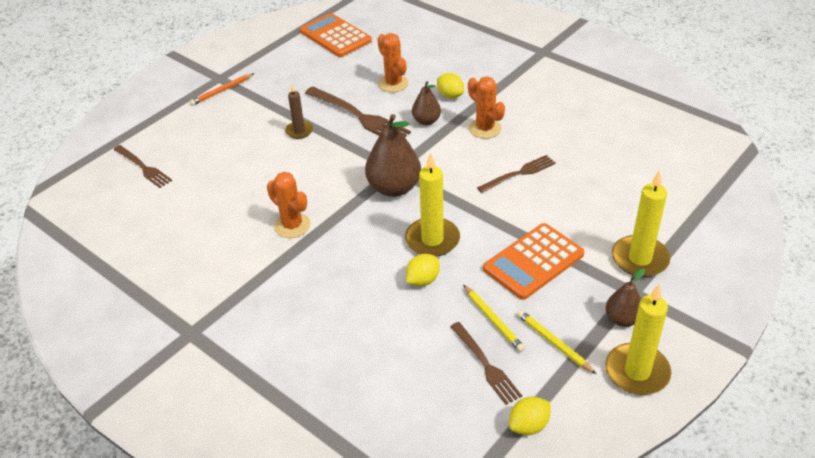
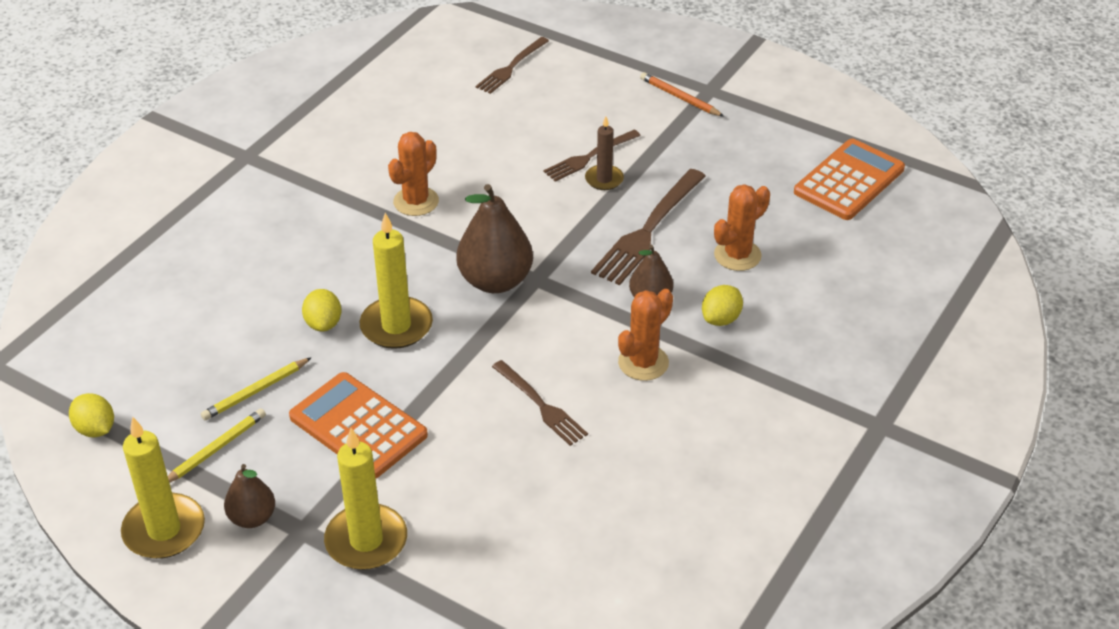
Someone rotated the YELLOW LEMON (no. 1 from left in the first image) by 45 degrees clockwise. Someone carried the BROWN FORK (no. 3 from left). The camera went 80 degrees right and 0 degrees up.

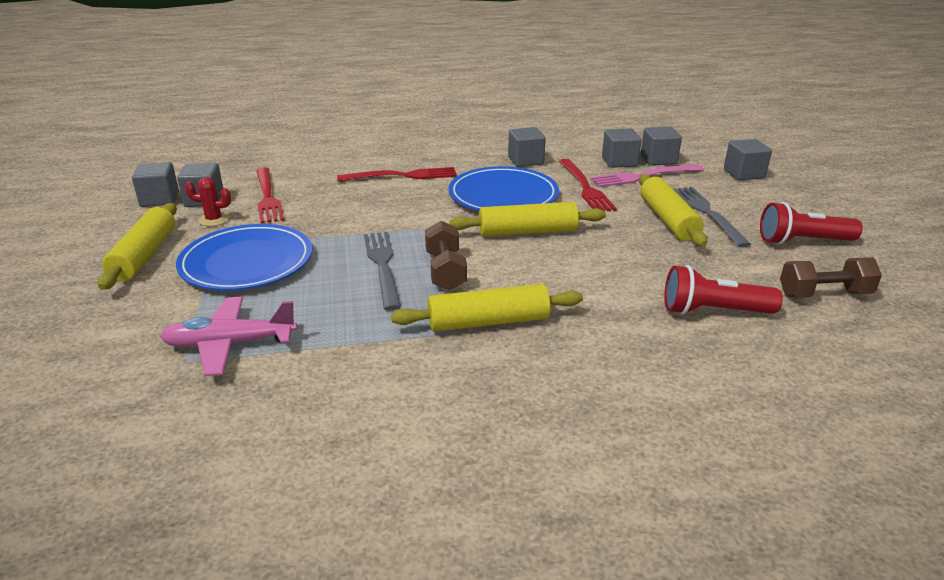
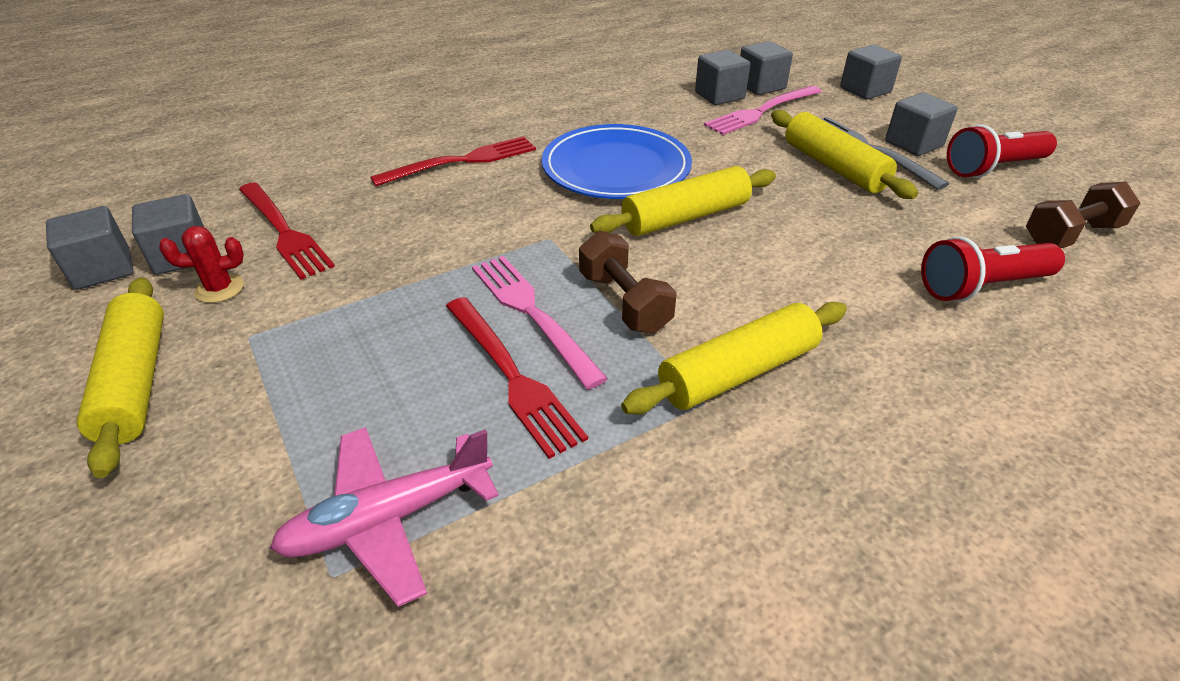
Someone carried the RED FORK (no. 3 from left). Someone repainted the GREY FORK (no. 1 from left), which became the PINK FORK (no. 1 from left). Someone carried the GREY CUBE (no. 3 from left in the first image). Someone took away the BLUE PLATE (no. 1 from left). The camera went 20 degrees left and 10 degrees up.

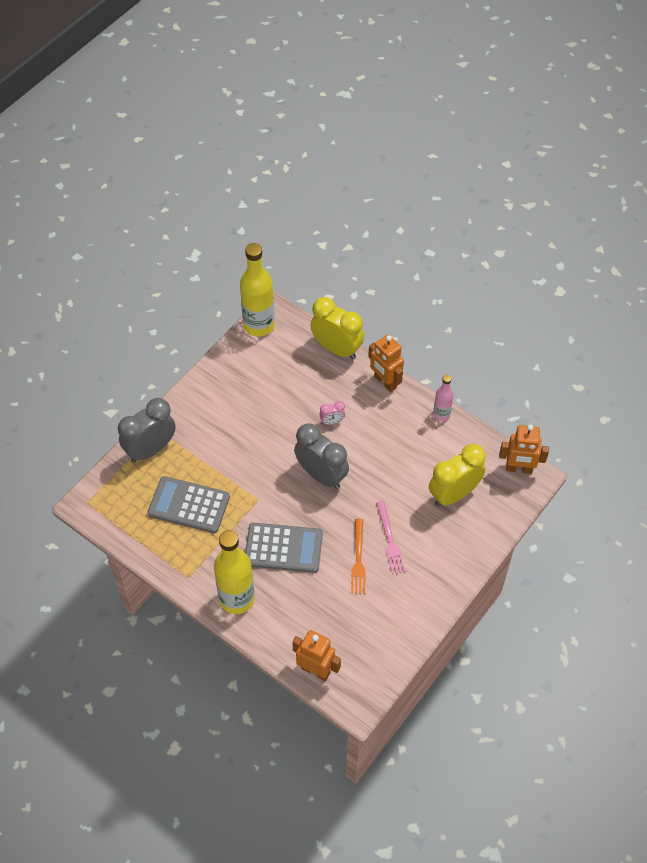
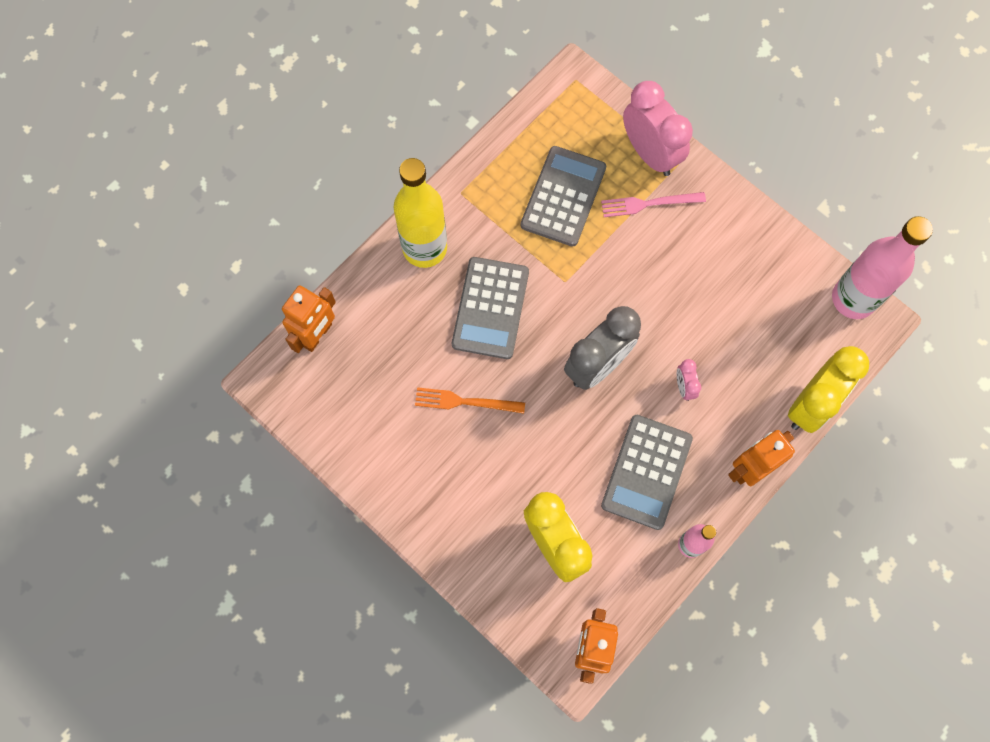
Someone carried the PINK FORK. Someone put down the GREY CALCULATOR (no. 3 from left). Someone repainted the GREY CLOCK (no. 1 from left), which became the PINK CLOCK (no. 1 from left). Someone repainted the YELLOW BOTTLE (no. 2 from left), which became the PINK BOTTLE (no. 2 from left). The camera went 95 degrees right and 15 degrees up.

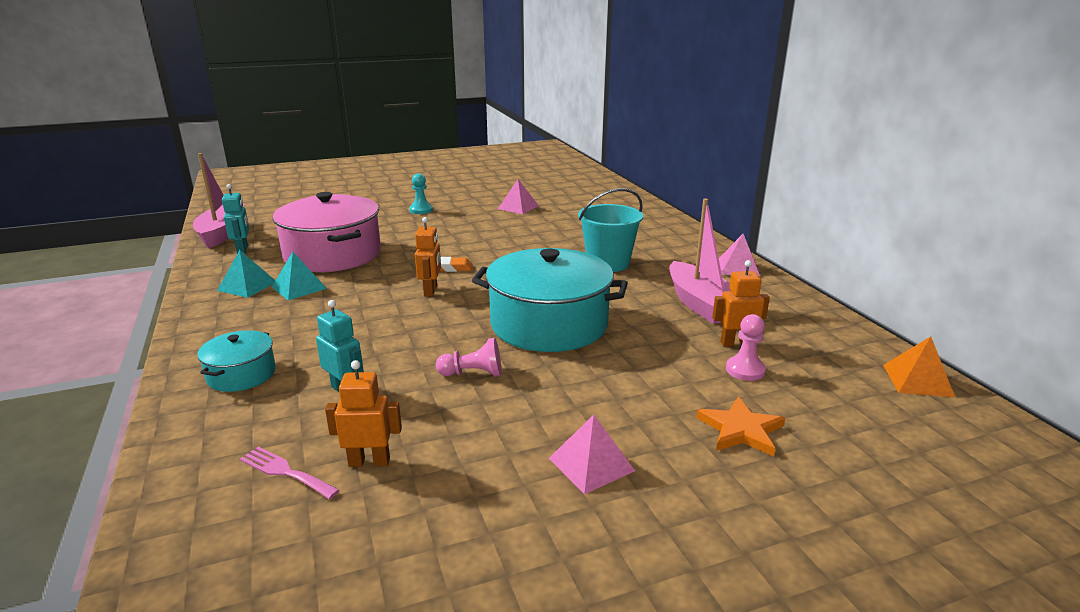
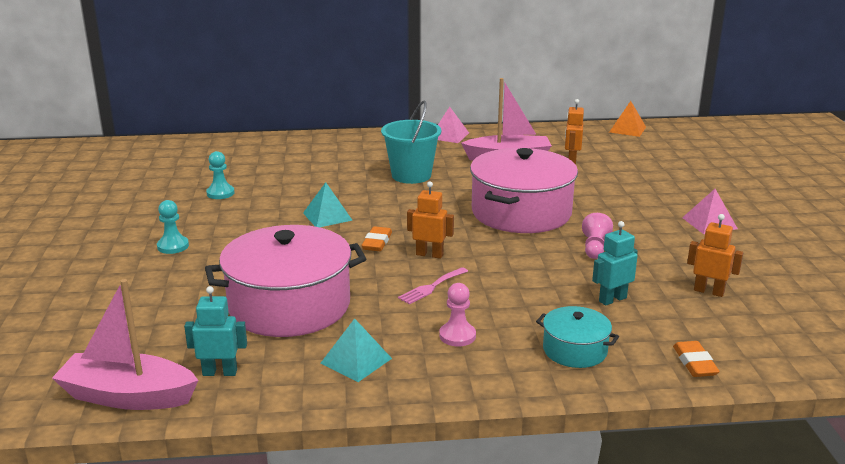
Someone swapped the PINK PYRAMID (no. 1 from left) for the TURQUOISE PAWN (no. 2 from left). Someone carried the TURQUOISE PYRAMID (no. 2 from left in the first image). Someone carried the PINK FORK. Someone carried the PINK PAWN (no. 2 from left in the first image). Someone repainted the TURQUOISE POT (no. 2 from left), which became the PINK POT (no. 2 from left). Someone put down the ORANGE ERASER (no. 2 from left). Someone rotated the ORANGE ROBOT (no. 1 from left in the first image) by 105 degrees clockwise. Someone took away the ORANGE STAR. The camera went 75 degrees left and 0 degrees up.

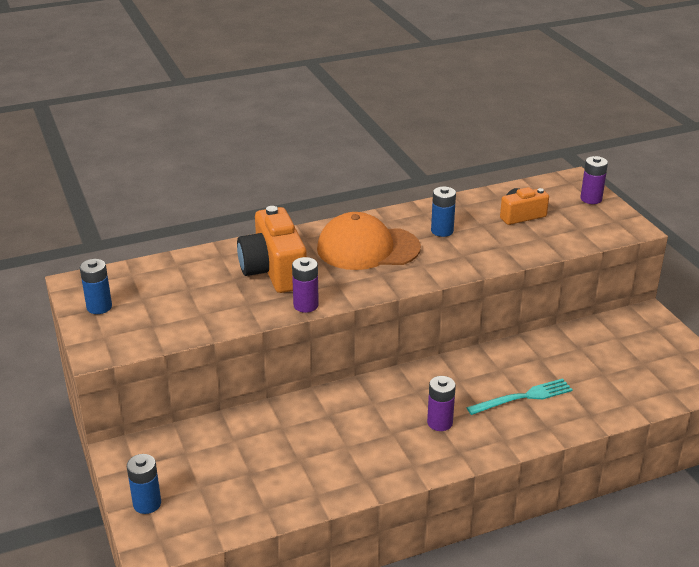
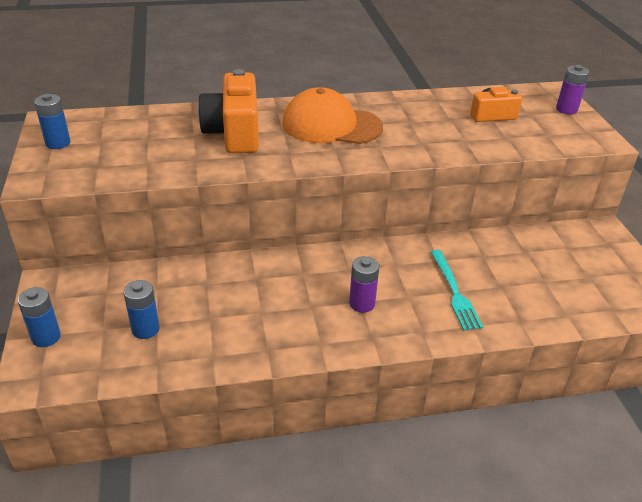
Someone carried the BLUE BATTERY (no. 3 from left). Someone rotated the TURQUOISE FORK by 90 degrees clockwise. Someone took away the PURPLE BATTERY (no. 1 from left). The camera went 10 degrees right and 5 degrees up.

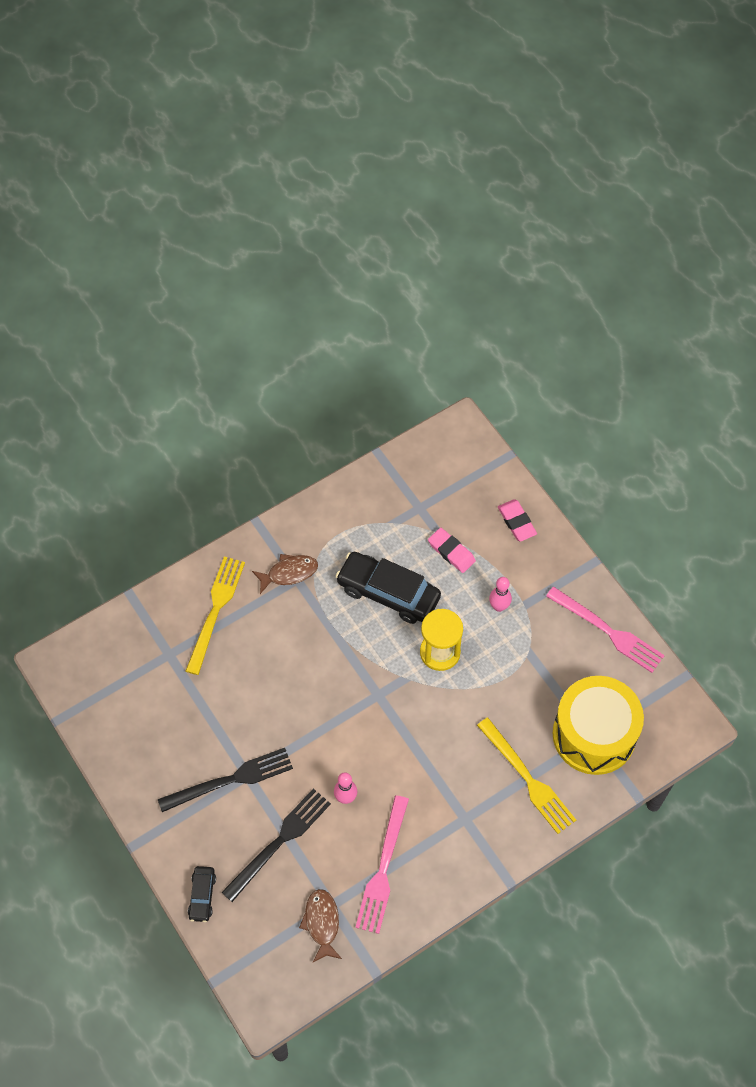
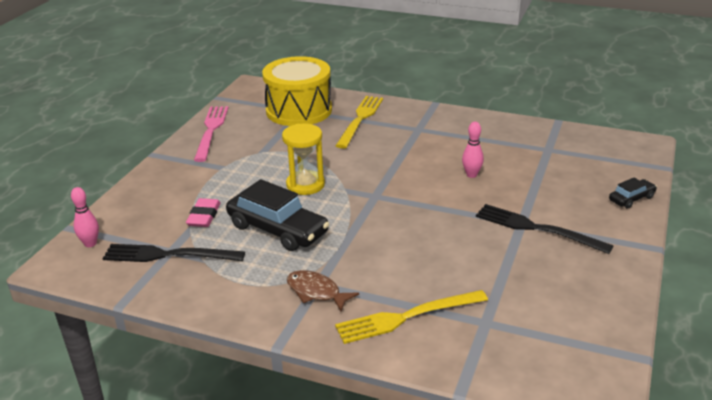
Someone carried the PINK BOWLING PIN (no. 2 from left in the first image). Someone carried the BLACK FORK (no. 2 from left in the first image). Someone rotated the BLACK CAR (no. 2 from left in the first image) by 45 degrees counterclockwise. Someone took away the BROWN FISH (no. 2 from left). Someone took away the PINK FORK (no. 1 from left). Someone took away the PINK ERASER (no. 2 from left). The camera went 125 degrees left and 30 degrees down.

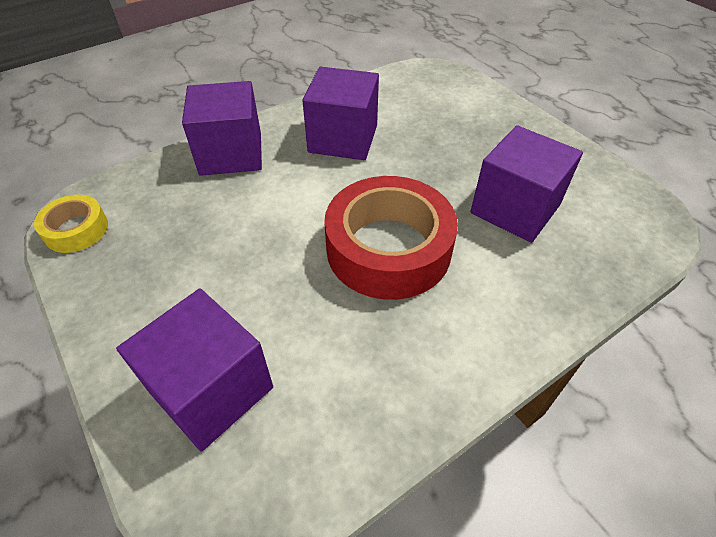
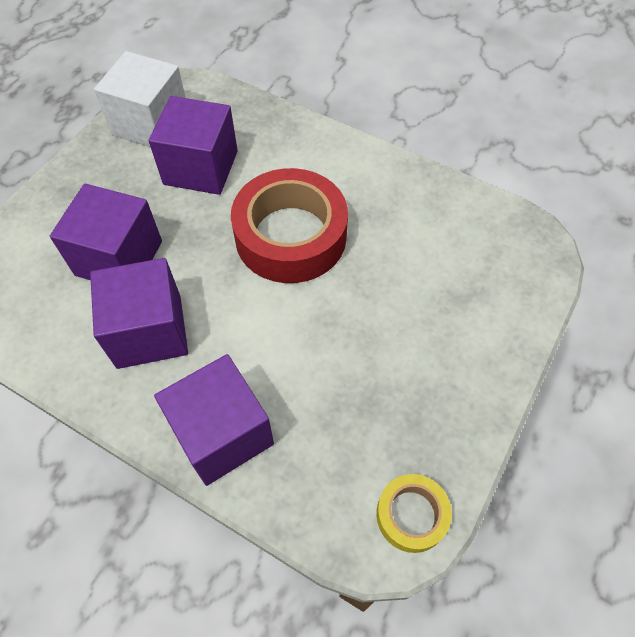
Someone carried the PURPLE CUBE (no. 1 from left). Someone put down the WHITE CUBE. The camera went 115 degrees left and 10 degrees up.

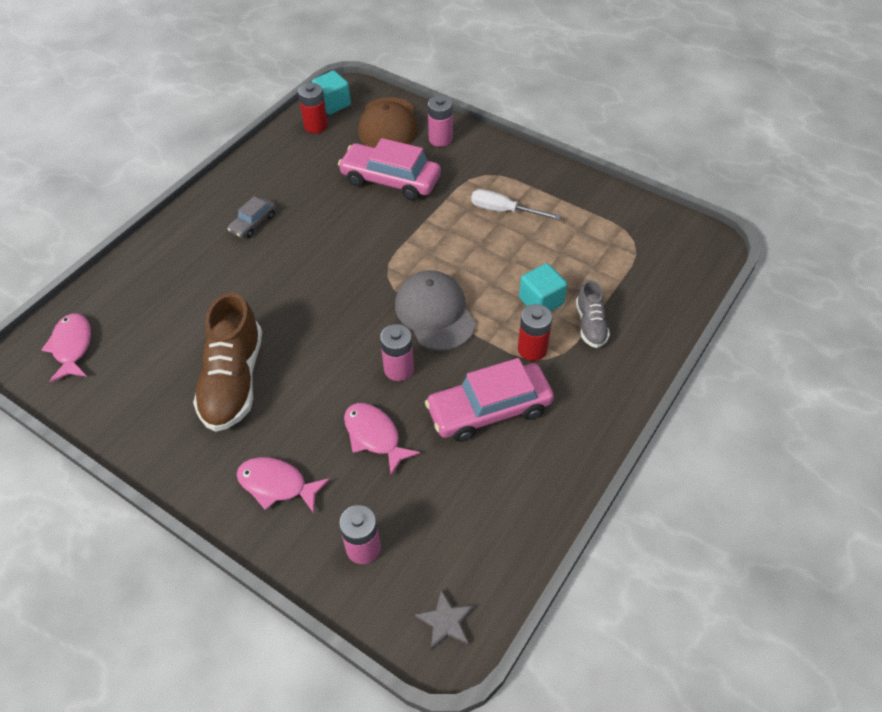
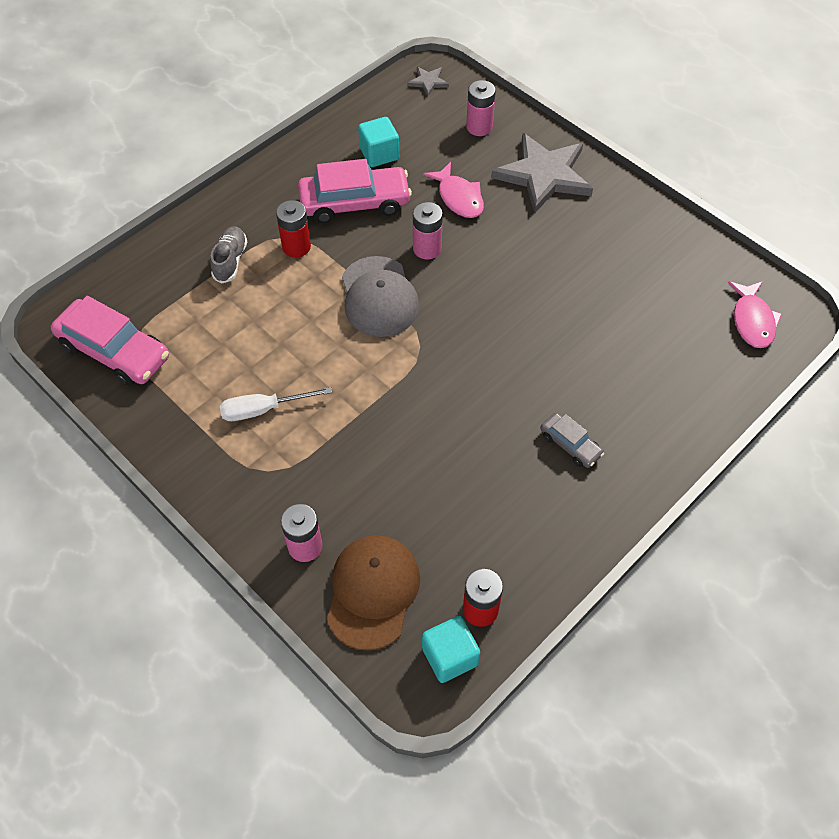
Someone carried the PINK CAR (no. 1 from left). Someone rotated the WHITE SCREWDRIVER by 135 degrees clockwise. Someone carried the TURQUOISE CUBE (no. 2 from left in the first image). Someone swapped the PINK FISH (no. 2 from left) for the GREY STAR (no. 2 from left). Someone rotated the GREY CAR by 90 degrees clockwise. Someone took away the BROWN SHOE. The camera went 170 degrees left and 5 degrees up.

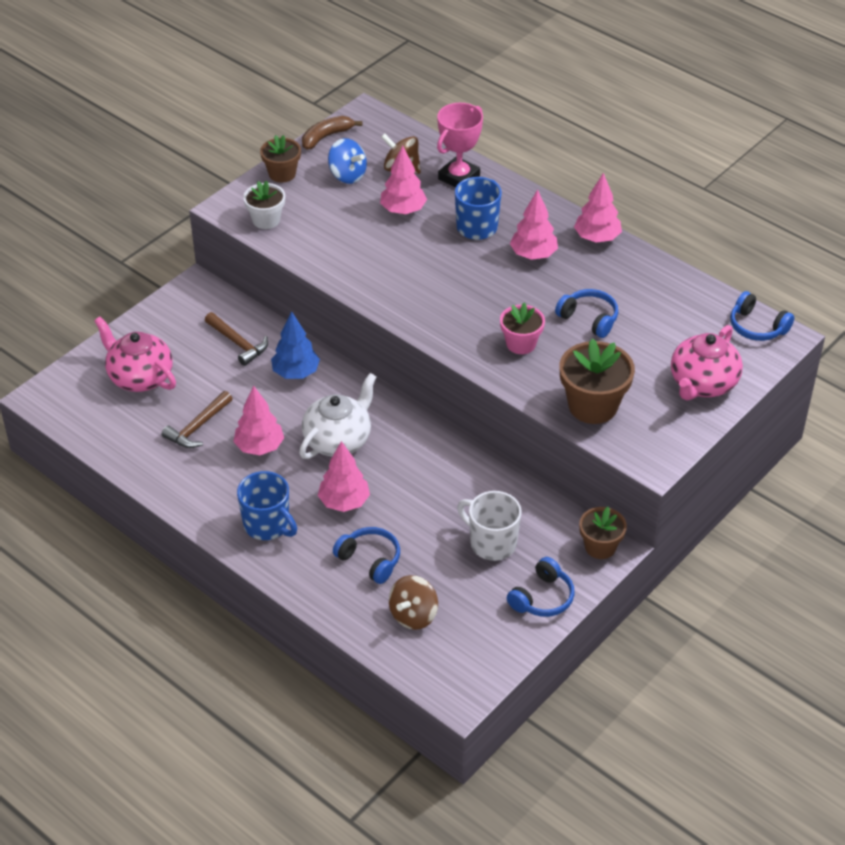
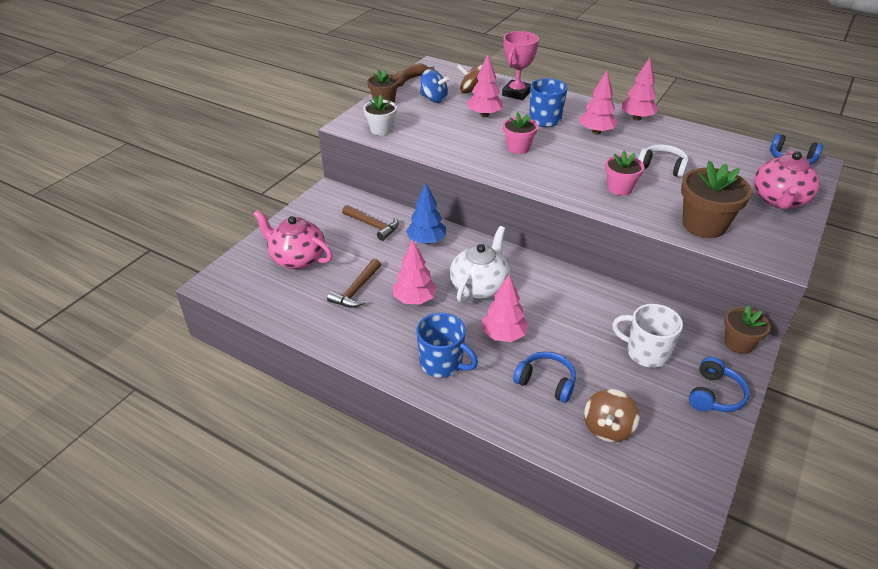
Someone put down the PINK FLOWER POT (no. 1 from left). Someone repainted the BLUE HEADPHONES (no. 3 from left), which became the WHITE HEADPHONES. The camera went 10 degrees left and 5 degrees down.

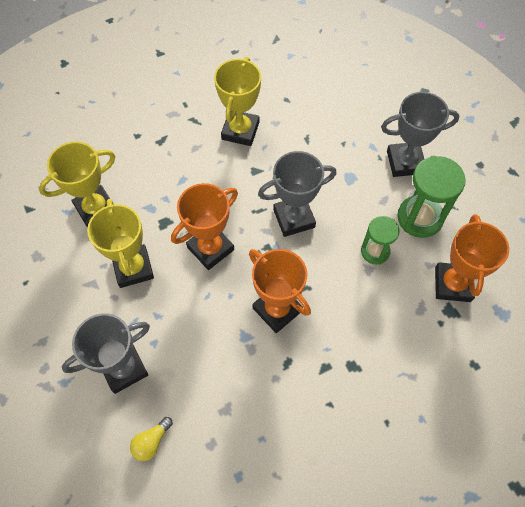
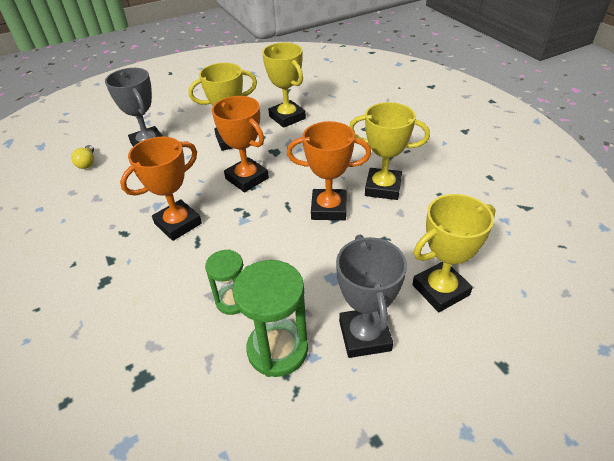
Someone rotated the YELLOW LIGHT BULB by 135 degrees counterclockwise. Someone carried the ORANGE TROPHY (no. 3 from left). Someone put down the YELLOW TROPHY (no. 4 from left). Someone took away the GREY TROPHY (no. 2 from left). The camera went 90 degrees right and 20 degrees down.

